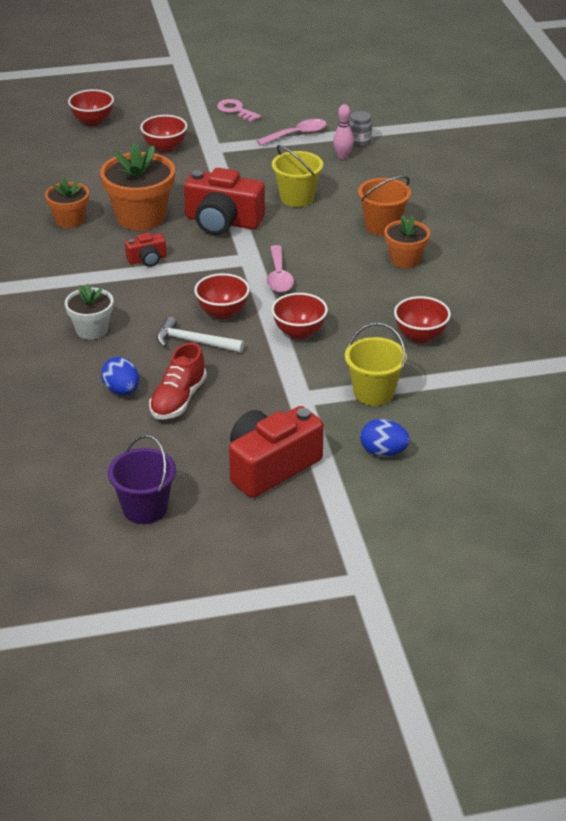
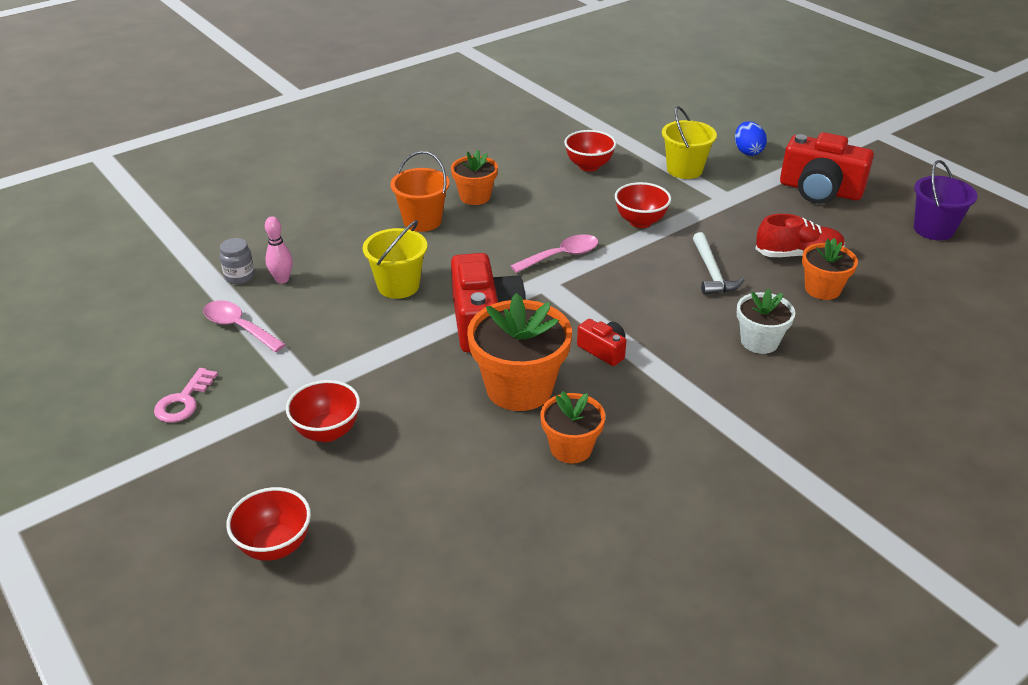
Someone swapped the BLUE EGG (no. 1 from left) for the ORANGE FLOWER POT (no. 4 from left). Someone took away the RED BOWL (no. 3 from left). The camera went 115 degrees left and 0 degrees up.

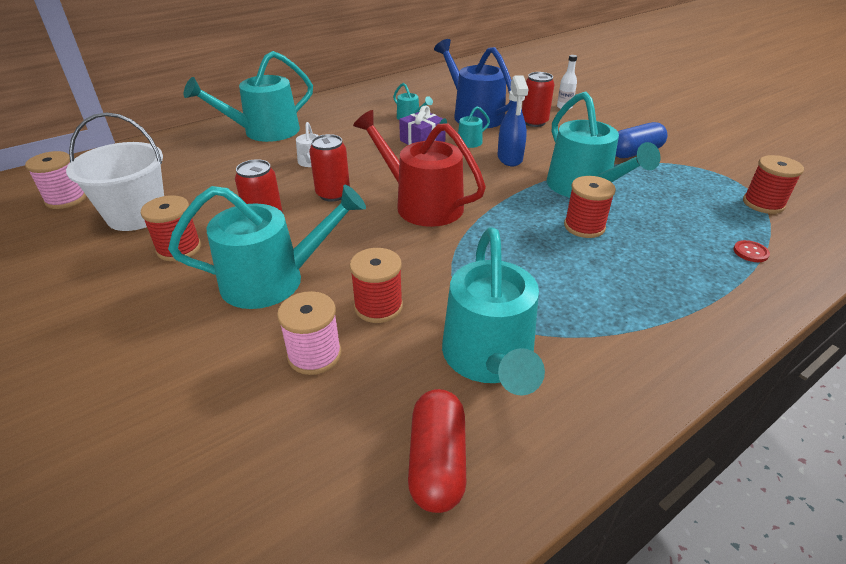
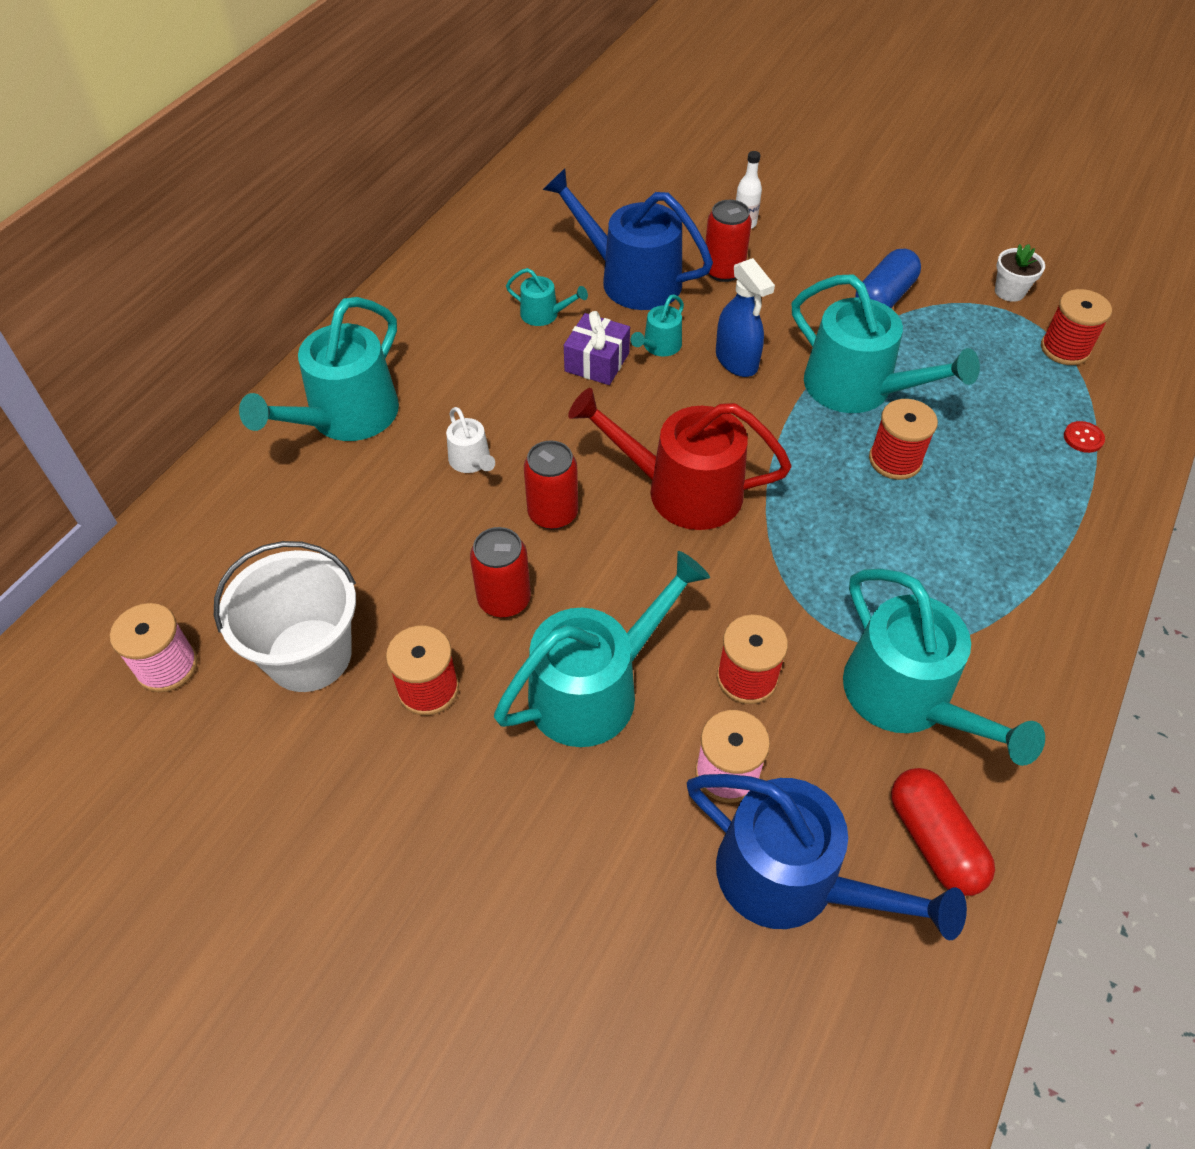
Someone put down the BLUE WATERING CAN (no. 2 from left). Someone put down the WHITE FLOWER POT. The camera went 25 degrees left and 15 degrees up.

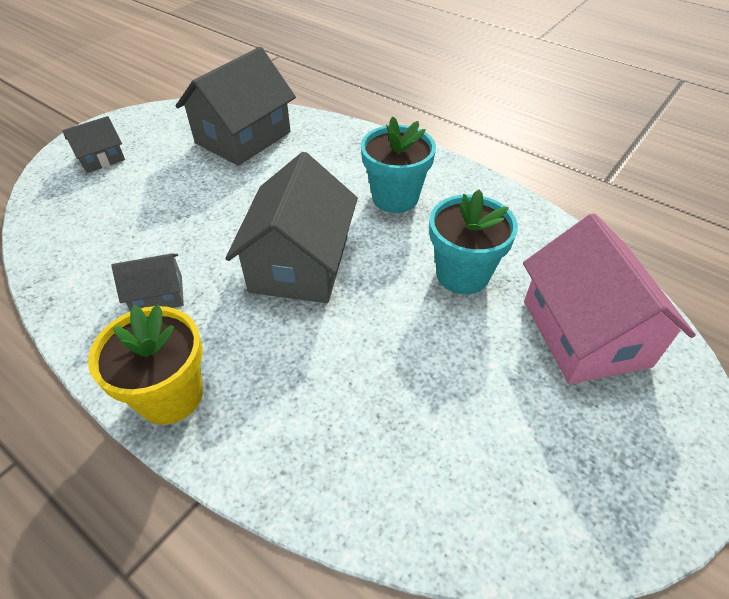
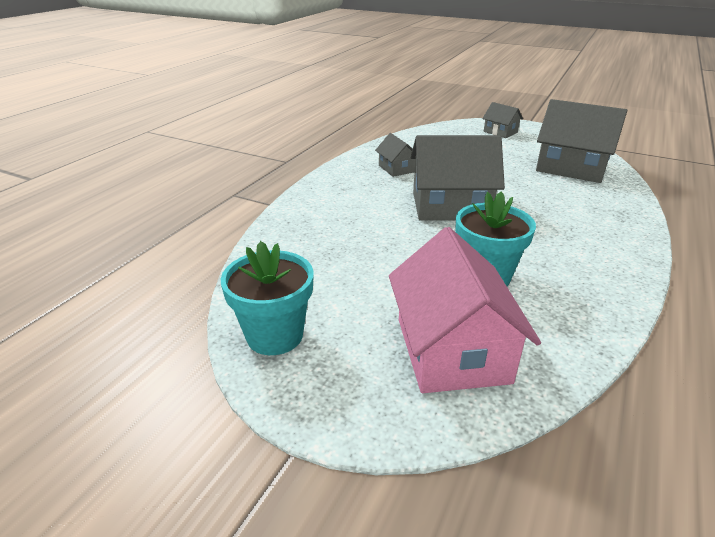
Someone carried the TURQUOISE FLOWER POT (no. 1 from left). Someone rotated the PINK HOUSE by 75 degrees counterclockwise. Someone took away the YELLOW FLOWER POT. The camera went 80 degrees right and 15 degrees down.

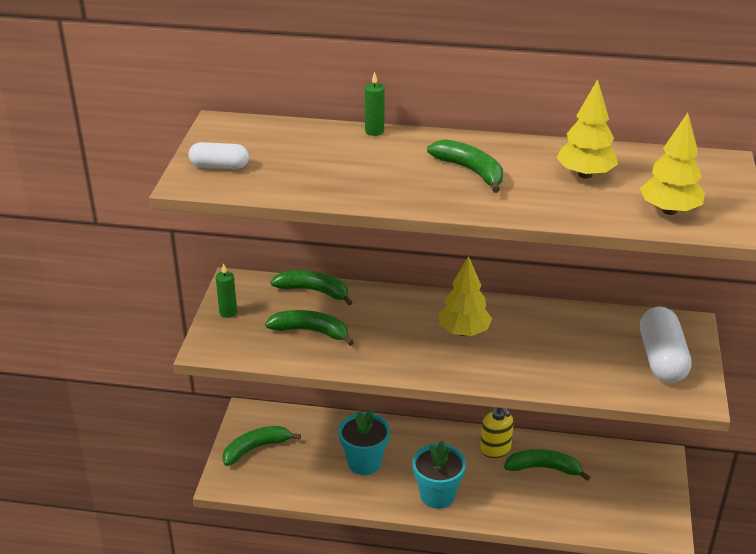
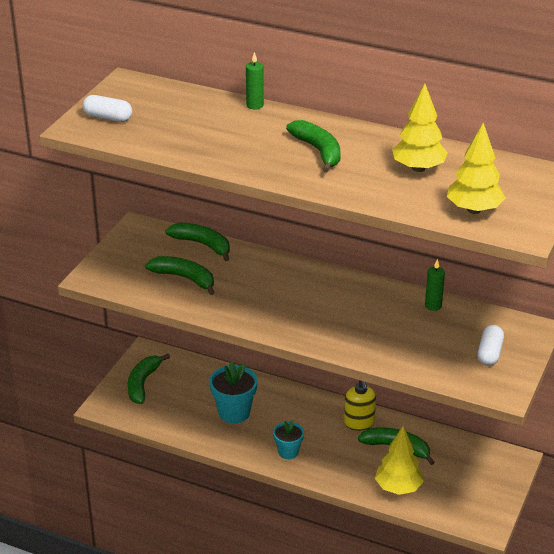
Someone rotated the GREEN BANANA (no. 1 from left) by 60 degrees counterclockwise. Someone scaled the TURQUOISE FLOWER POT (no. 2 from left) by 0.62. Someone carried the YELLOW TREE (no. 1 from left). Someone carried the GREEN CANDLE (no. 1 from left in the first image). Someone scaled the WHITE CAPSULE (no. 2 from left) by 0.59. The camera went 15 degrees right and 0 degrees up.

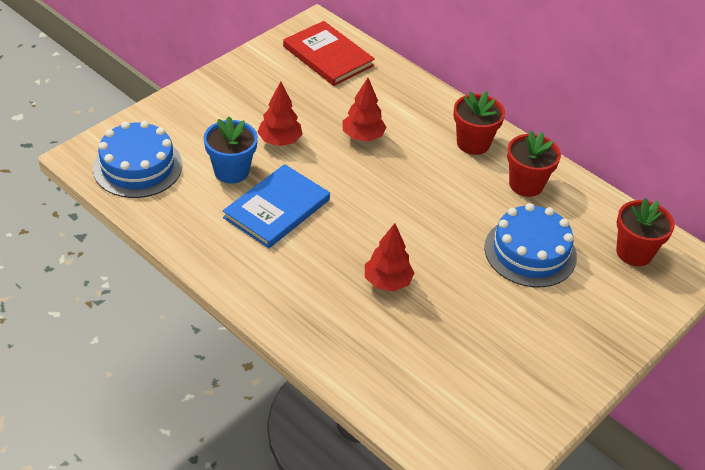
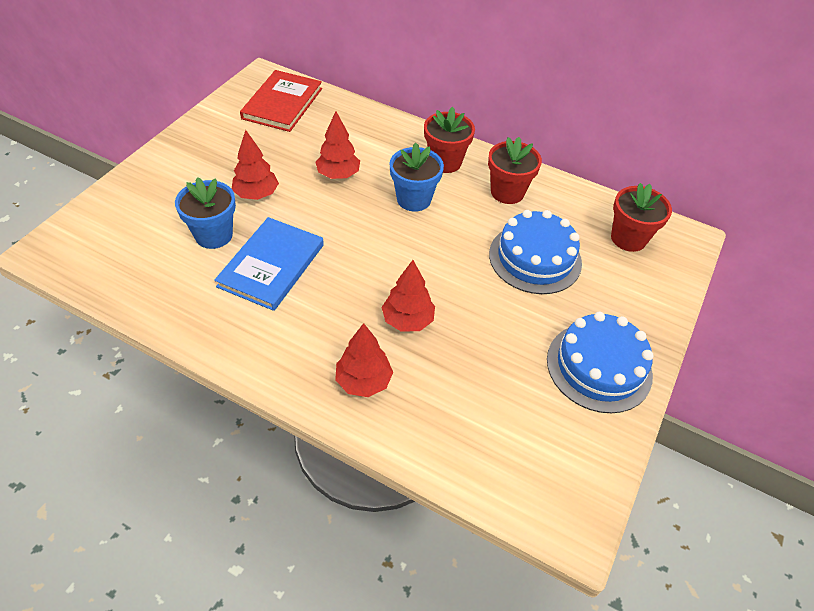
Someone rotated the RED BOOK by 75 degrees clockwise. Someone put down the RED TREE (no. 3 from left). Someone put down the BLUE FLOWER POT (no. 2 from left). Someone carried the BLUE CAKE (no. 1 from left in the first image). The camera went 15 degrees left and 5 degrees up.

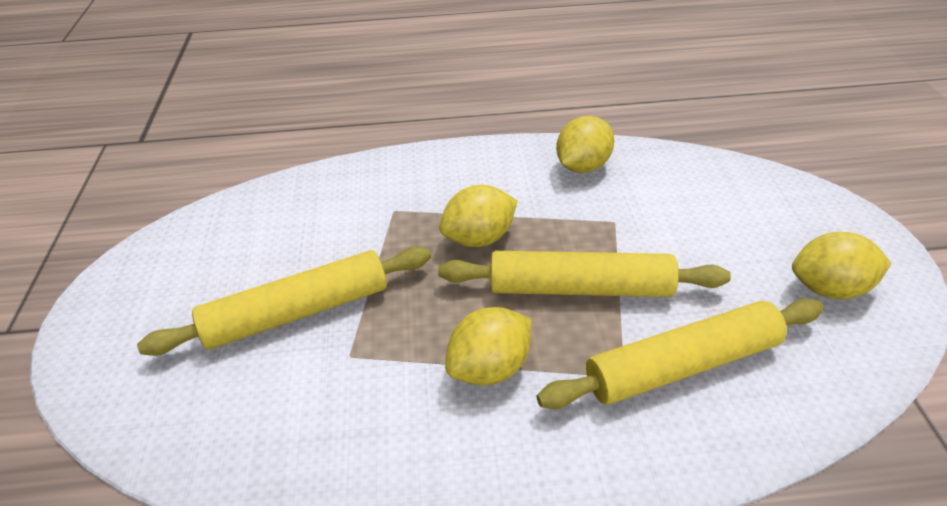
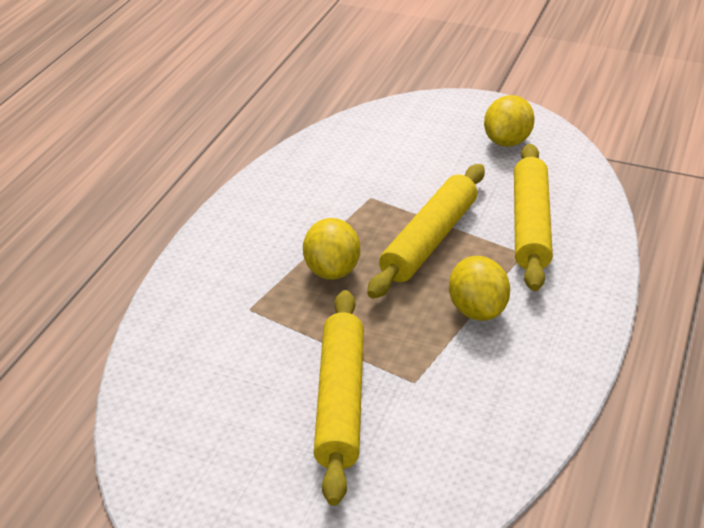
Someone took away the YELLOW LEMON (no. 3 from left). The camera went 65 degrees left and 5 degrees down.

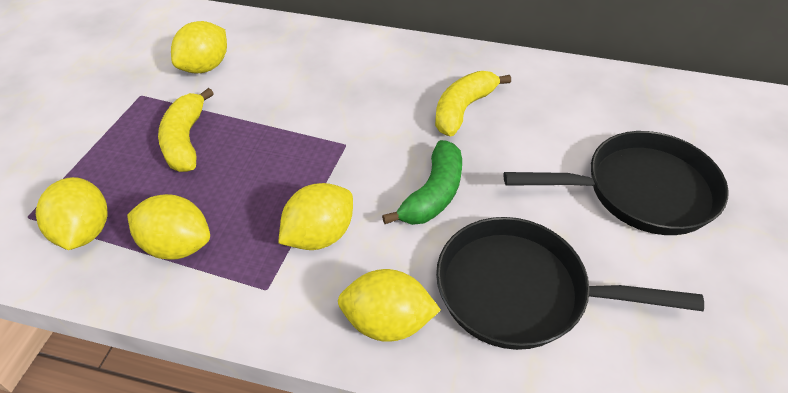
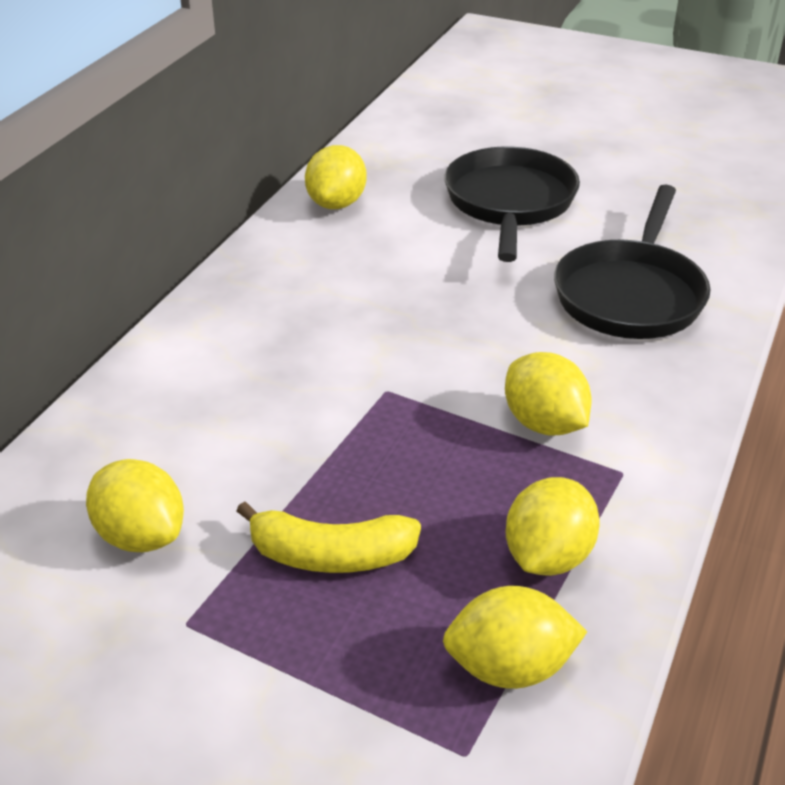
Someone carried the YELLOW LEMON (no. 5 from left in the first image). Someone took away the GREEN BANANA. Someone took away the YELLOW BANANA (no. 2 from left). The camera went 80 degrees left and 10 degrees down.

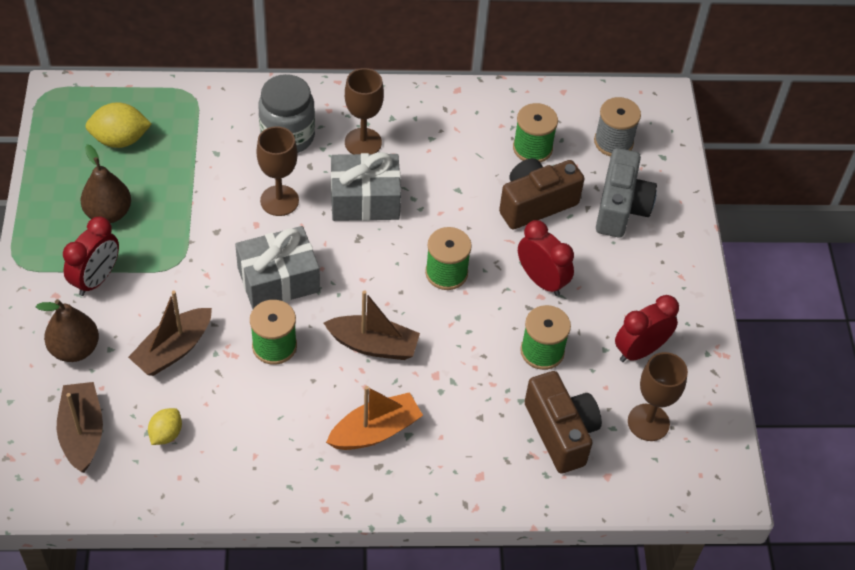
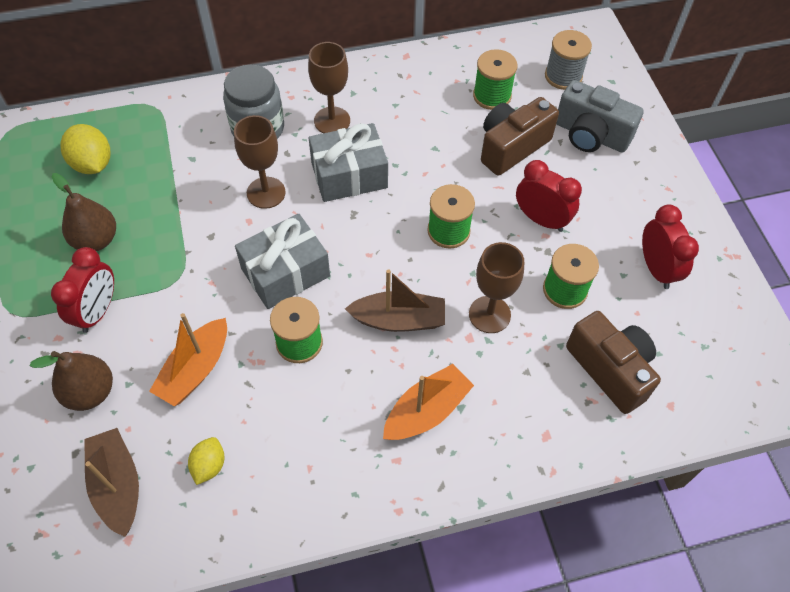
Someone rotated the YELLOW LEMON (no. 1 from left) by 75 degrees clockwise. Someone repainted the BROWN BOAT (no. 2 from left), which became the ORANGE BOAT (no. 1 from left). Someone carried the BROWN GOBLET (no. 3 from left). Someone rotated the GREY CAMERA by 120 degrees clockwise. Someone rotated the RED CLOCK (no. 3 from left) by 120 degrees clockwise. The camera went 10 degrees left and 5 degrees up.

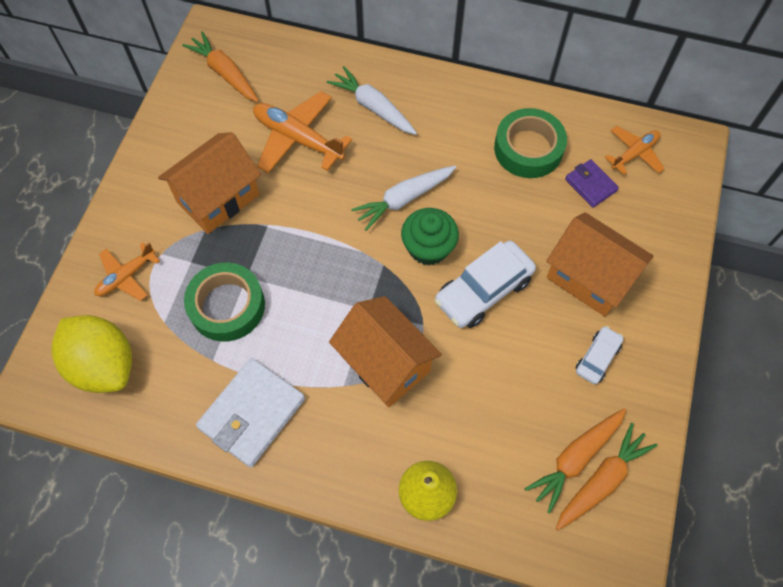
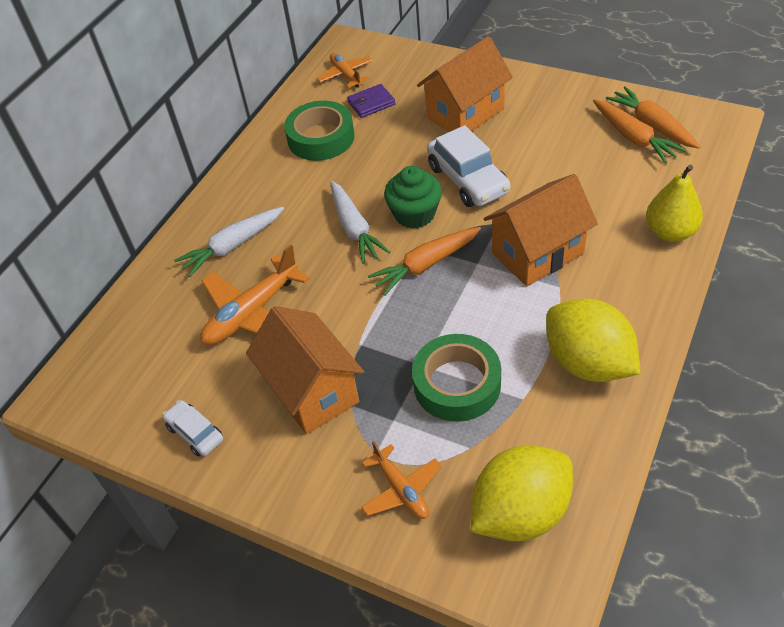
Someone carried the WHITE CAR (no. 2 from left in the first image). Someone carried the ORANGE CARROT (no. 1 from left). Someone swapped the WHITE WALLET for the YELLOW LEMON (no. 2 from left). The camera went 75 degrees left and 15 degrees down.

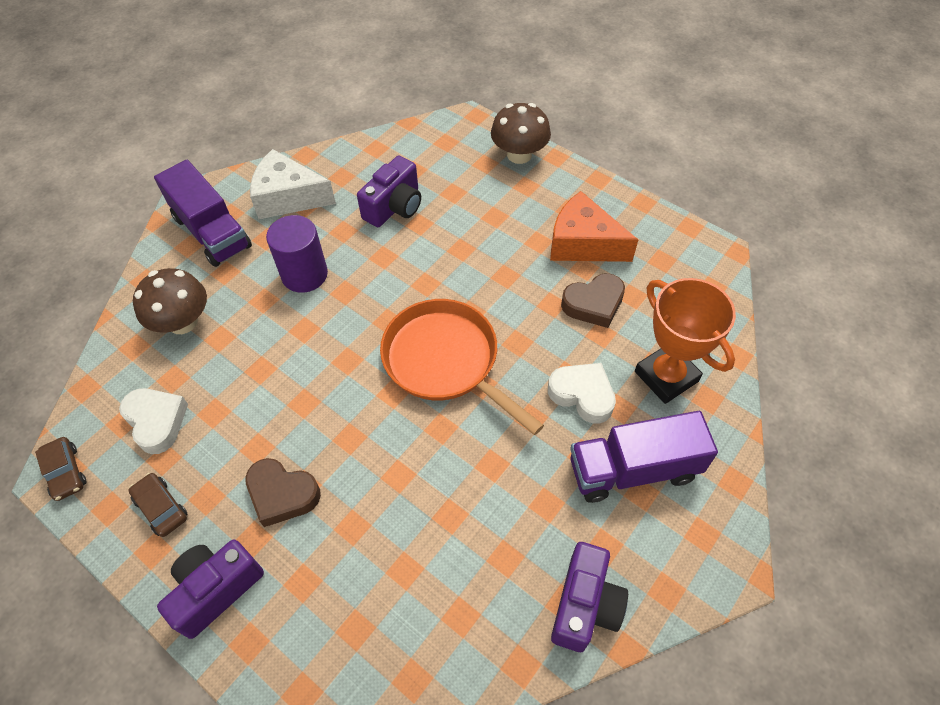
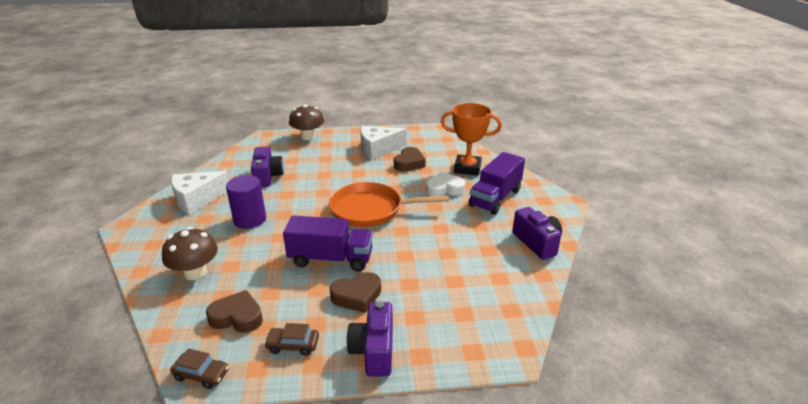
Someone repainted the WHITE HEART (no. 1 from left), which became the BROWN HEART (no. 1 from left). Someone carried the PURPLE TRUCK (no. 1 from left). Someone repainted the ORANGE CHEESE, which became the WHITE CHEESE (no. 2 from left). The camera went 45 degrees left and 25 degrees down.

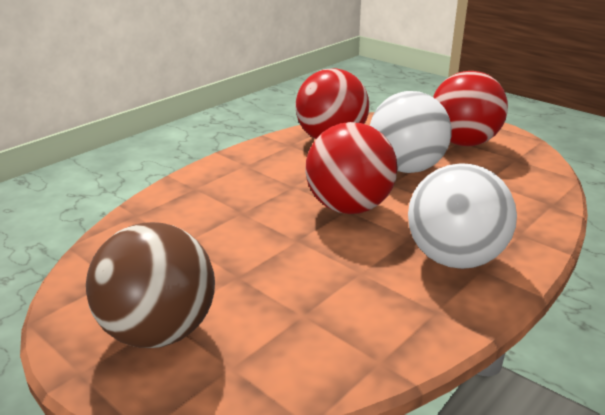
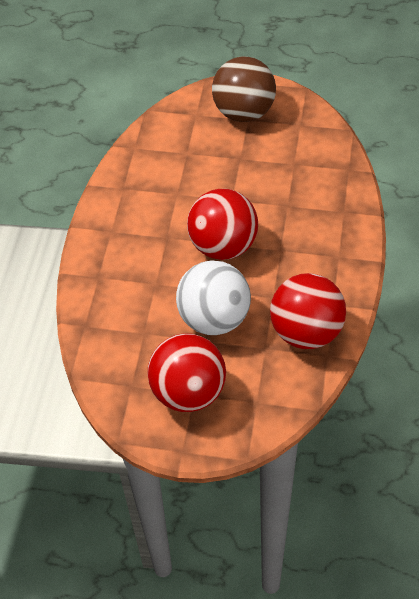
Someone took away the WHITE BALL (no. 2 from left). The camera went 150 degrees right and 25 degrees up.

